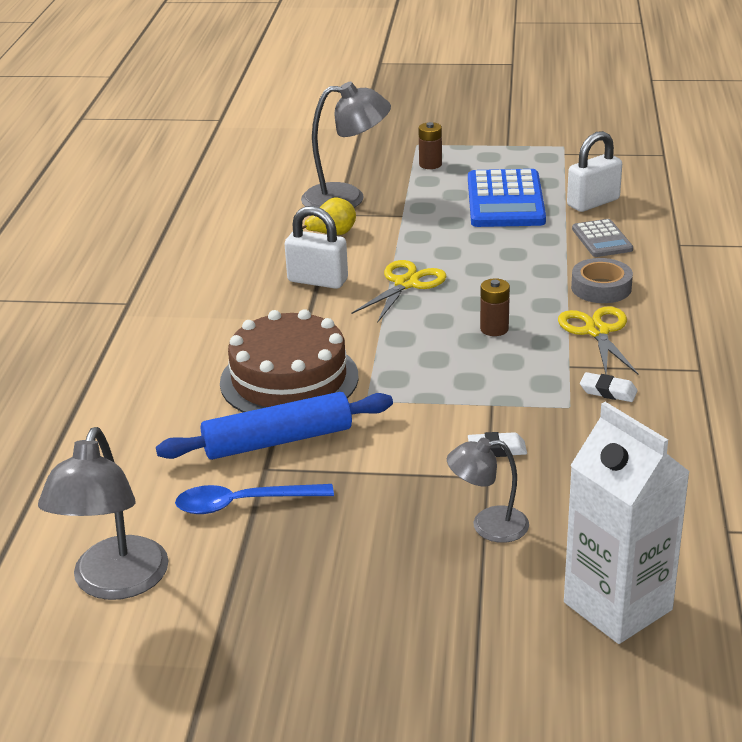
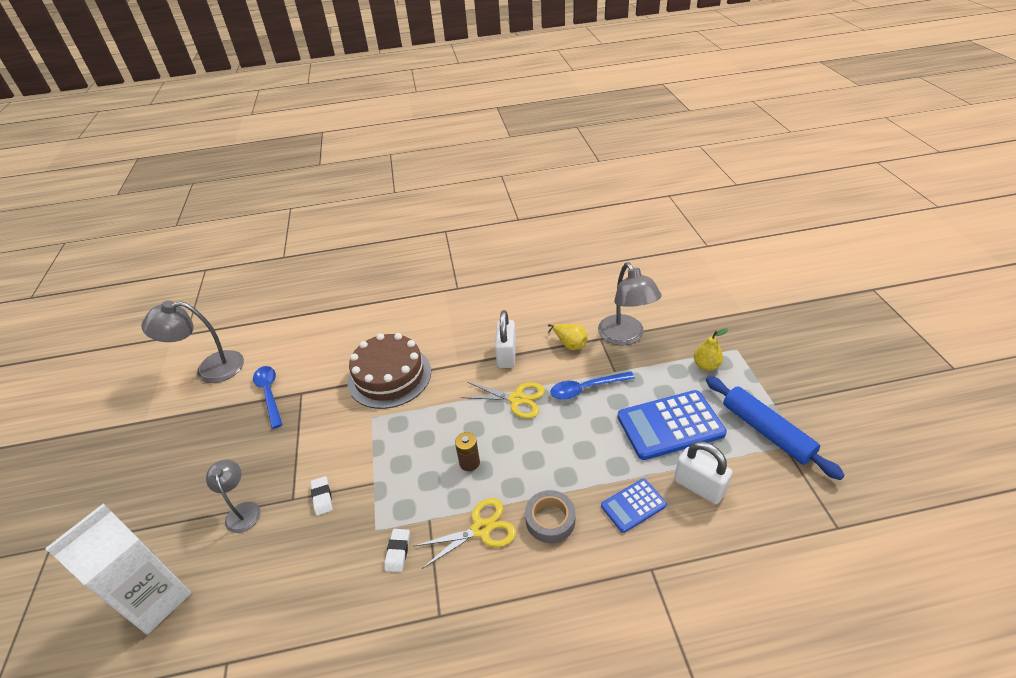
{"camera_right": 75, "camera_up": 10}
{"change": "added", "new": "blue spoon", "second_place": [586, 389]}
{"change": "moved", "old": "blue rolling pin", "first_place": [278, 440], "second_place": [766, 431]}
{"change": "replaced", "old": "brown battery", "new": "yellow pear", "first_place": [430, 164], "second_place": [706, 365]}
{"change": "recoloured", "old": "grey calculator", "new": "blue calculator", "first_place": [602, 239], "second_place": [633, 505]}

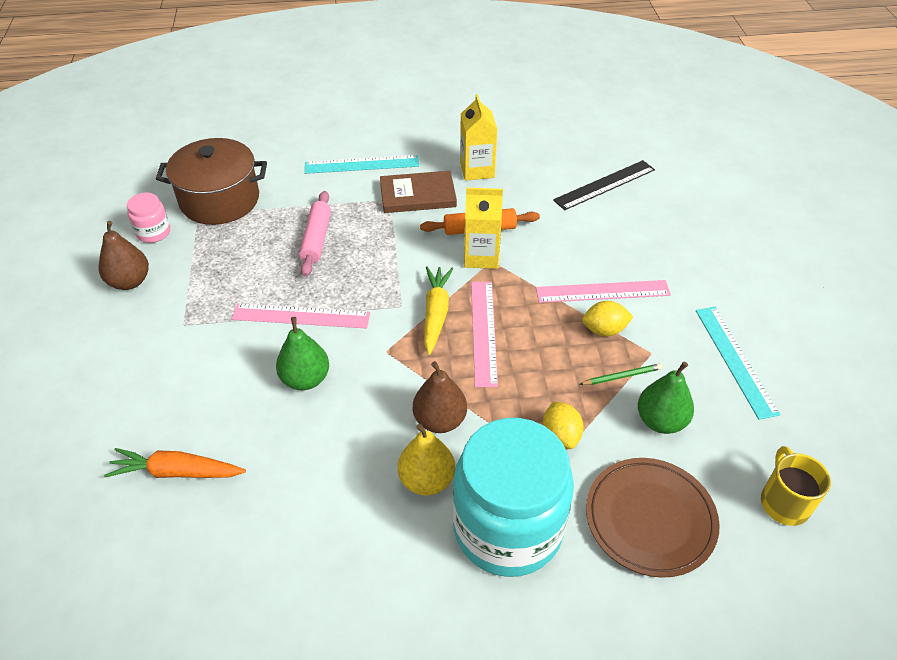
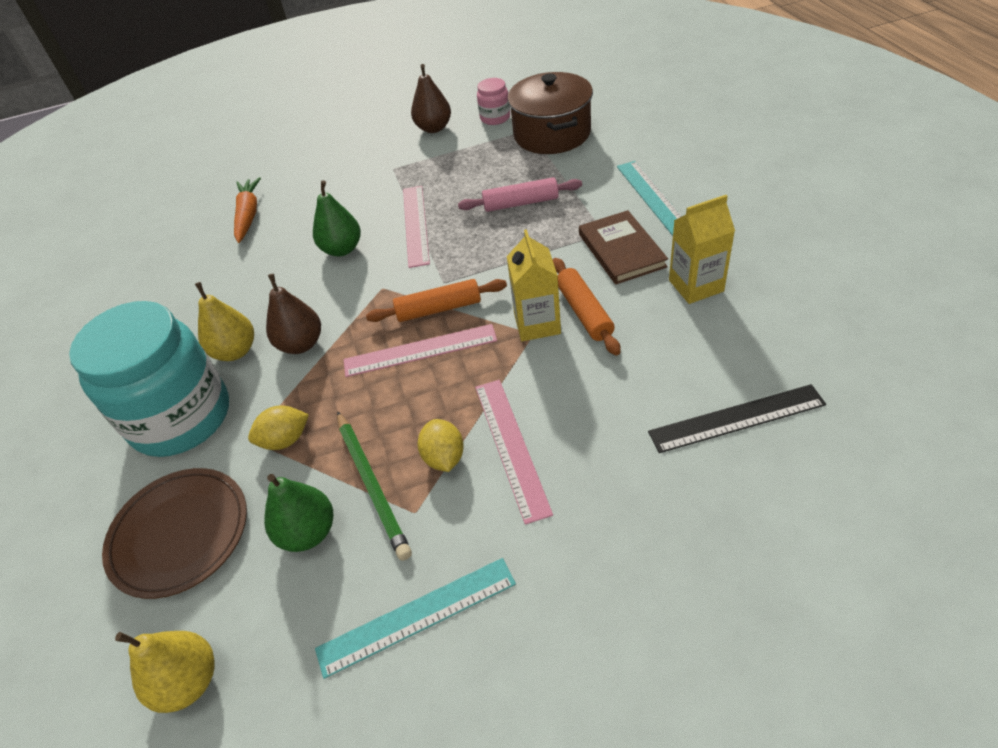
{"camera_right": 85, "camera_up": 0}
{"change": "replaced", "old": "yellow carrot", "new": "orange rolling pin", "first_place": [436, 313], "second_place": [439, 309]}
{"change": "replaced", "old": "yellow mug", "new": "yellow pear", "first_place": [784, 502], "second_place": [189, 681]}
{"change": "turned", "old": "black ruler", "first_place": [604, 185], "second_place": [736, 418], "degrees": -60}
{"change": "resized", "old": "green pencil", "first_place": [621, 376], "second_place": [372, 484], "factor": 1.83}

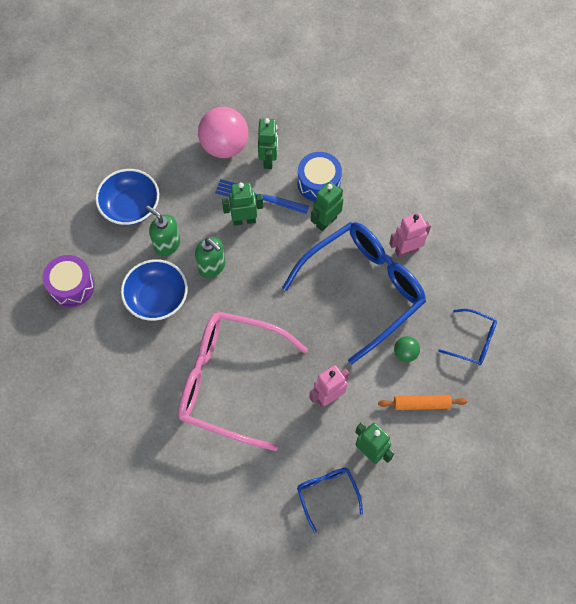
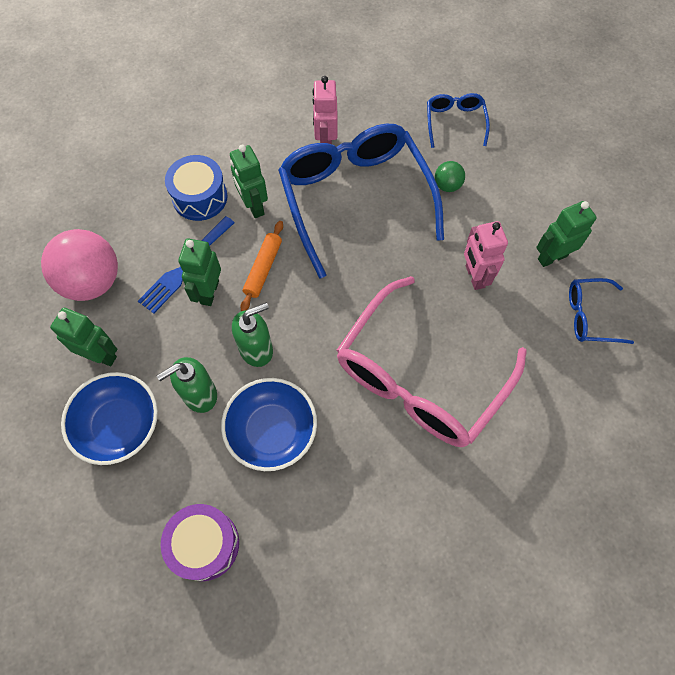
{"camera_right": -70, "camera_up": 0}
{"change": "moved", "old": "green robot", "first_place": [268, 159], "second_place": [101, 355]}
{"change": "moved", "old": "orange rolling pin", "first_place": [421, 404], "second_place": [263, 269]}
{"change": "turned", "old": "blue glasses", "first_place": [473, 341], "second_place": [455, 122], "degrees": -45}

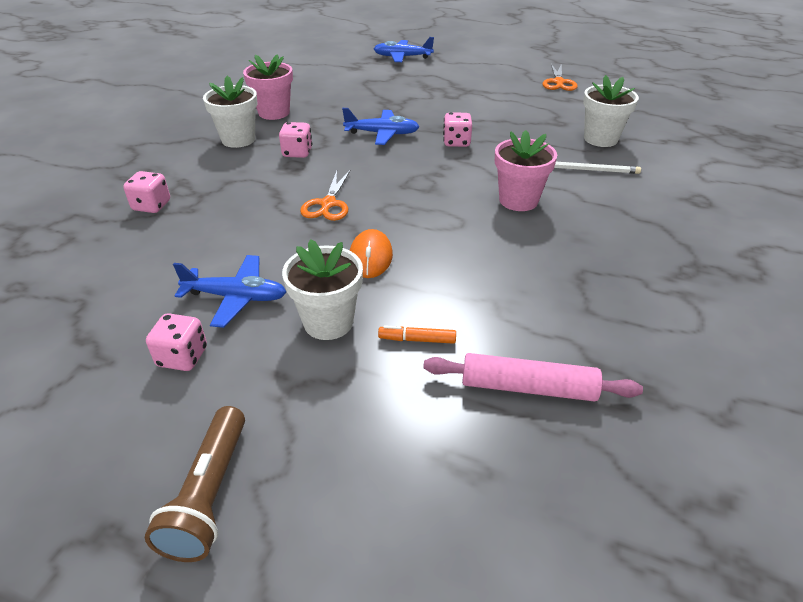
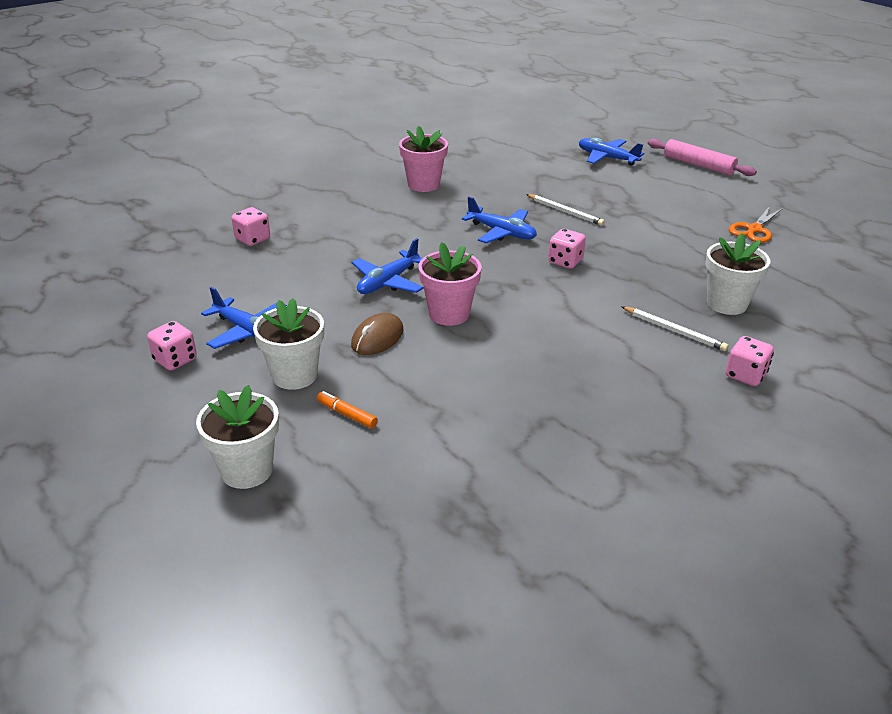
{"camera_right": 30, "camera_up": -5}
{"change": "removed", "old": "brown flashlight", "first_place": [209, 494]}
{"change": "added", "new": "white pencil", "second_place": [565, 211]}
{"change": "moved", "old": "white flower pot", "first_place": [238, 139], "second_place": [247, 470]}
{"change": "moved", "old": "pink dice", "first_place": [297, 153], "second_place": [745, 375]}
{"change": "moved", "old": "pink rolling pin", "first_place": [528, 387], "second_place": [698, 165]}
{"change": "moved", "old": "pink flower pot", "first_place": [518, 200], "second_place": [449, 314]}
{"change": "replaced", "old": "orange scissors", "new": "blue plane", "first_place": [328, 204], "second_place": [388, 282]}
{"change": "recoloured", "old": "orange mouse", "new": "brown mouse", "first_place": [370, 257], "second_place": [377, 338]}

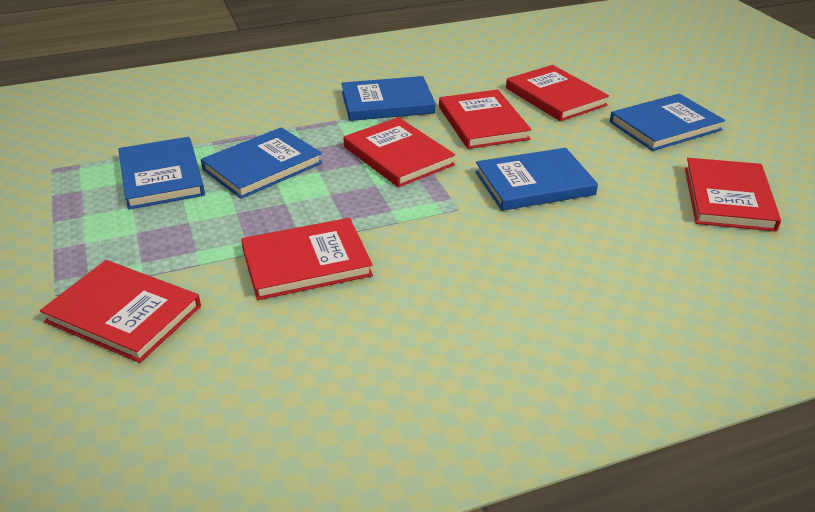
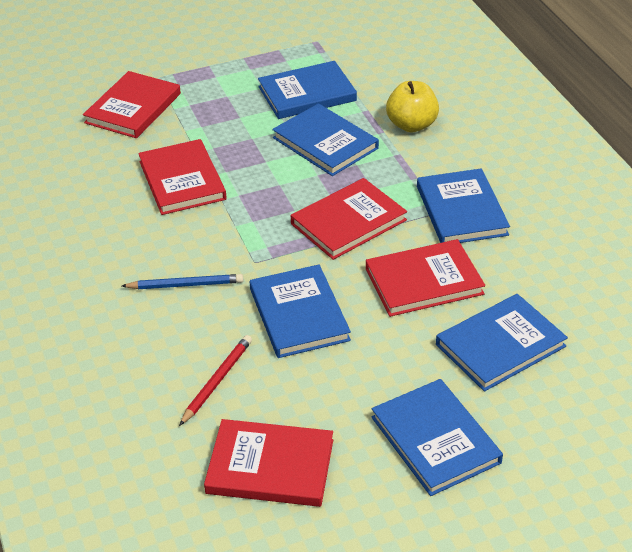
{"camera_right": 90, "camera_up": 5}
{"change": "added", "new": "blue pencil", "second_place": [185, 285]}
{"change": "added", "new": "red pencil", "second_place": [217, 381]}
{"change": "added", "new": "yellow apple", "second_place": [411, 125]}
{"change": "recoloured", "old": "red book", "new": "blue book", "first_place": [555, 97], "second_place": [500, 345]}

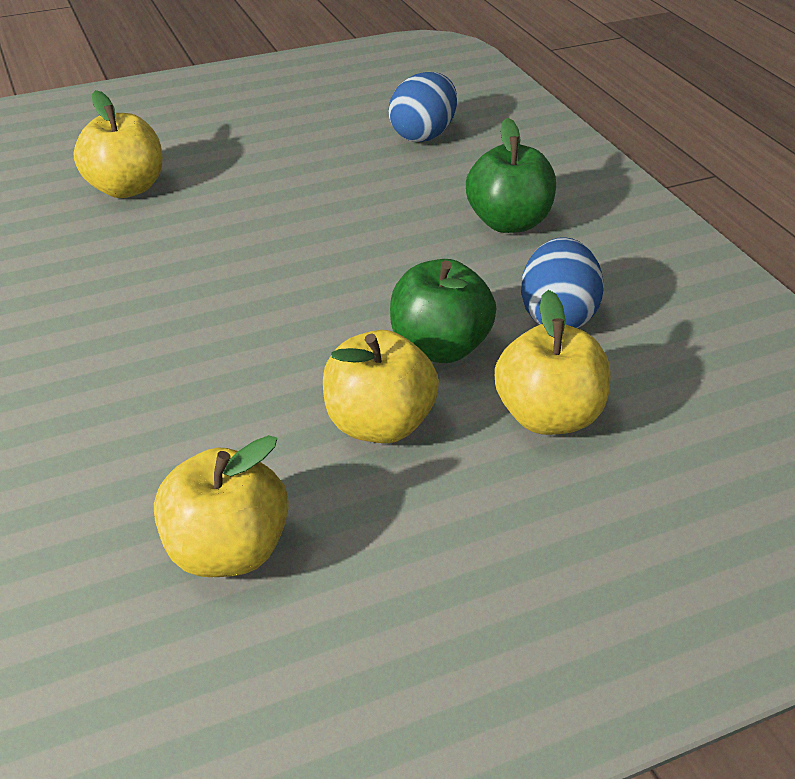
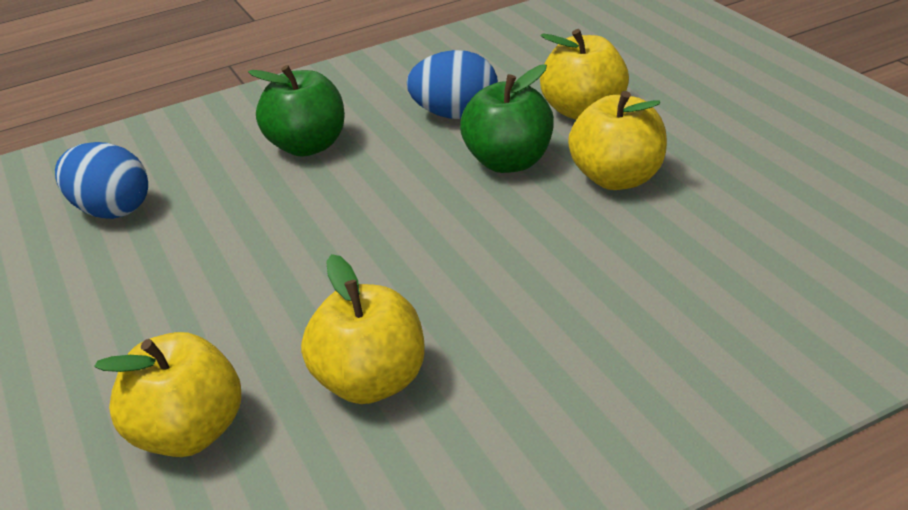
{"camera_right": -90, "camera_up": -5}
{"change": "moved", "old": "yellow apple", "first_place": [227, 551], "second_place": [372, 382]}

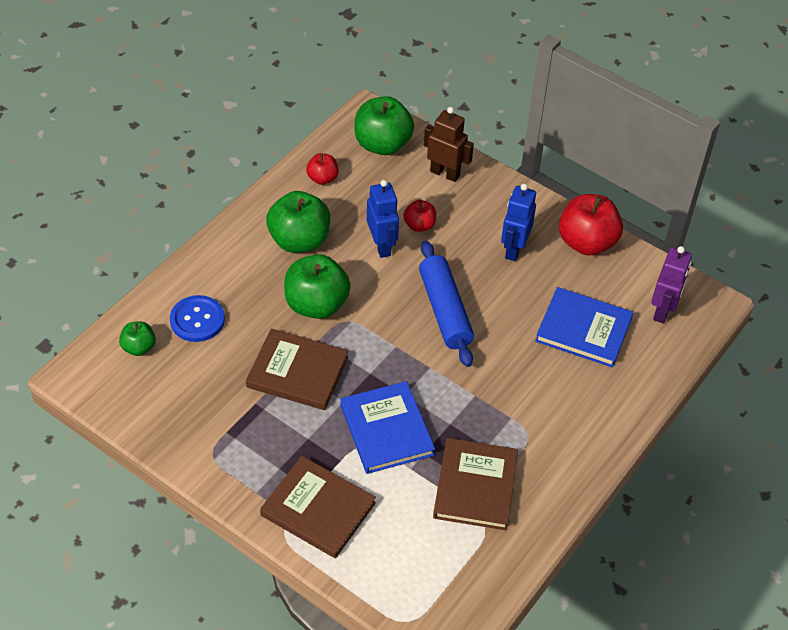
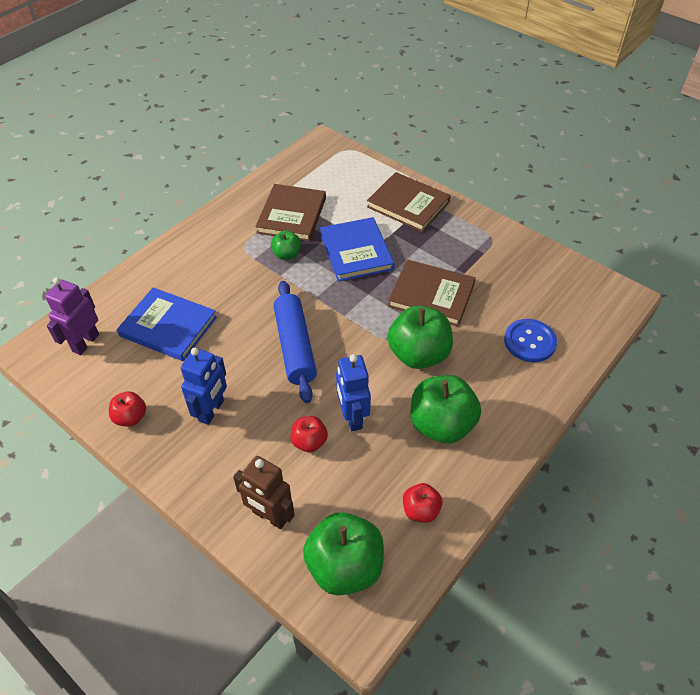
{"camera_right": -175, "camera_up": 0}
{"change": "moved", "old": "green apple", "first_place": [139, 347], "second_place": [287, 255]}
{"change": "resized", "old": "red apple", "first_place": [586, 242], "second_place": [130, 417], "factor": 0.53}

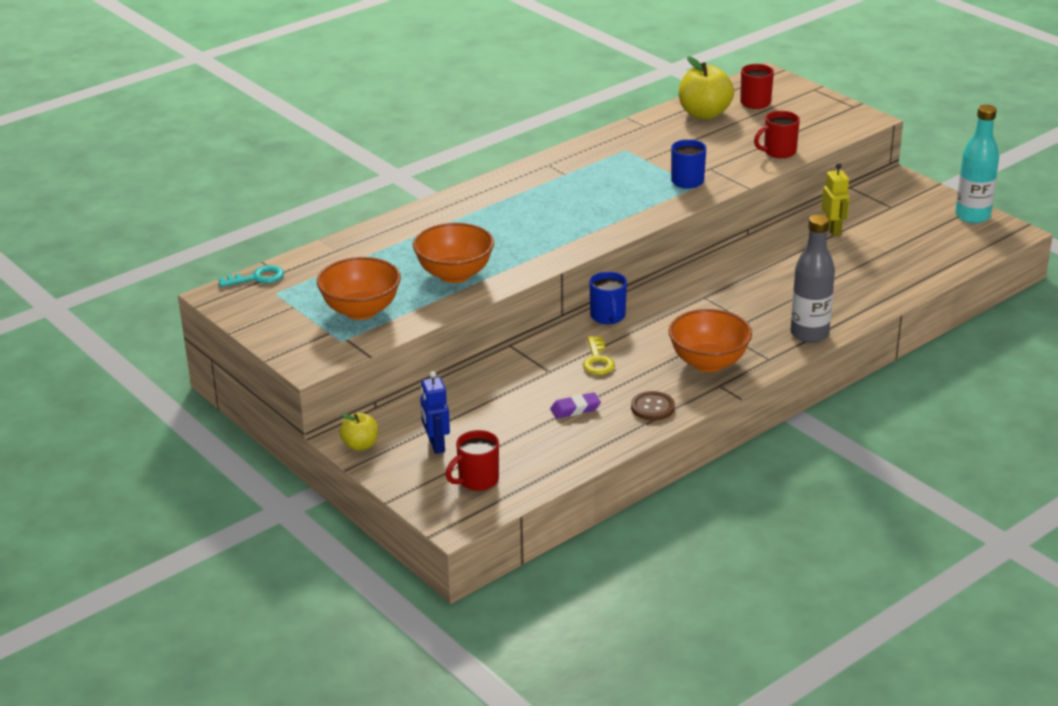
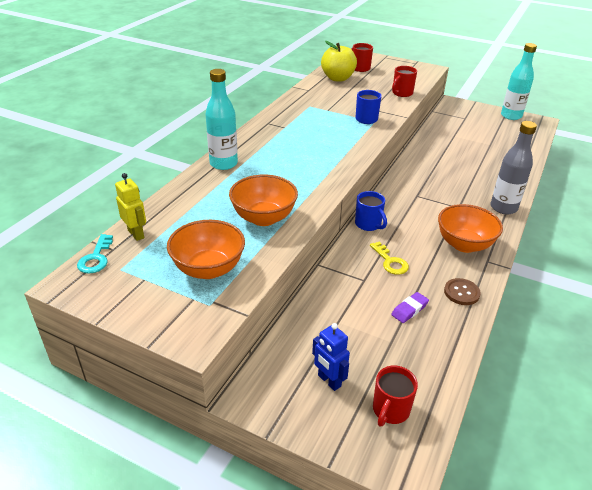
{"camera_right": -25, "camera_up": 5}
{"change": "removed", "old": "yellow apple", "first_place": [360, 445]}
{"change": "added", "new": "turquoise bottle", "second_place": [223, 164]}
{"change": "moved", "old": "yellow robot", "first_place": [833, 230], "second_place": [136, 234]}
{"change": "turned", "old": "turquoise key", "first_place": [257, 278], "second_place": [96, 258], "degrees": 135}

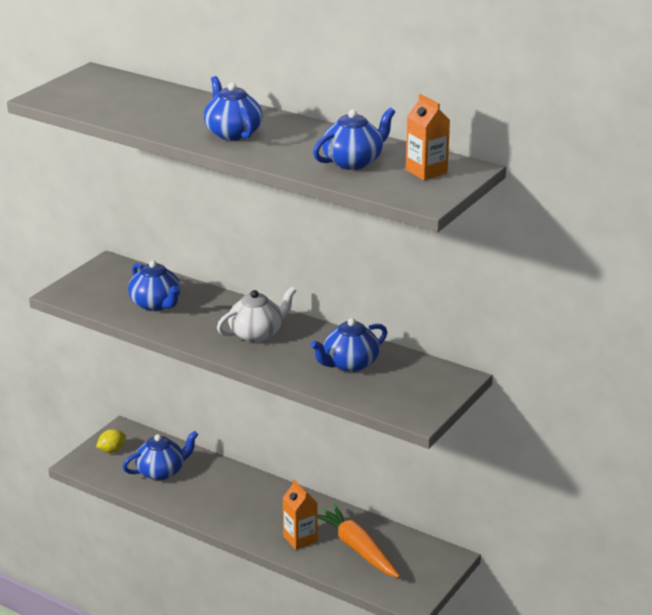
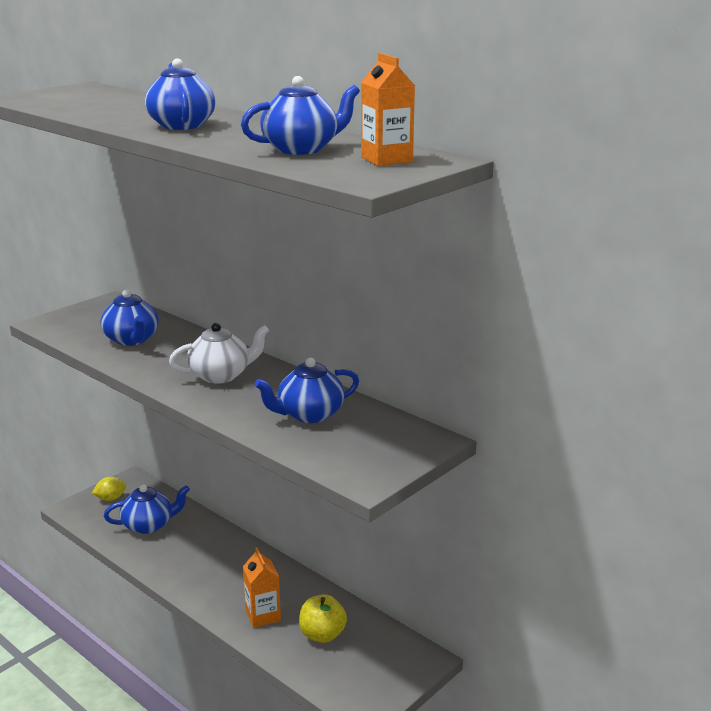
{"camera_right": 10, "camera_up": -5}
{"change": "replaced", "old": "orange carrot", "new": "yellow apple", "first_place": [357, 548], "second_place": [322, 634]}

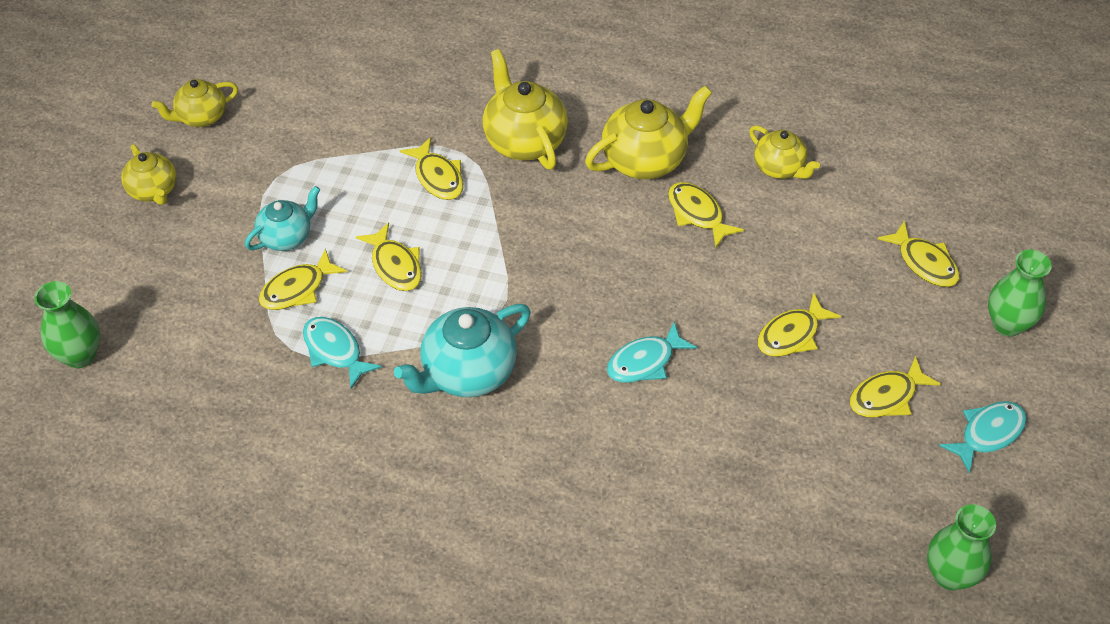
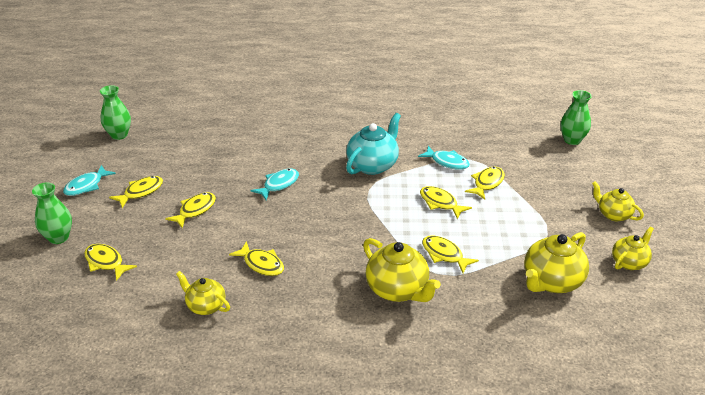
{"camera_right": 165, "camera_up": -15}
{"change": "removed", "old": "turquoise teapot", "first_place": [286, 236]}
{"change": "moved", "old": "yellow teapot", "first_place": [645, 159], "second_place": [551, 282]}

